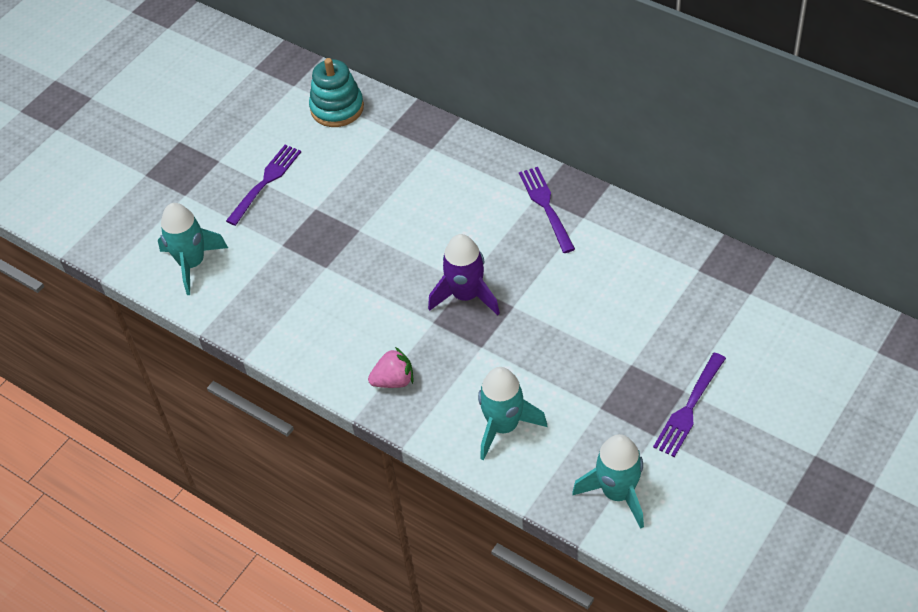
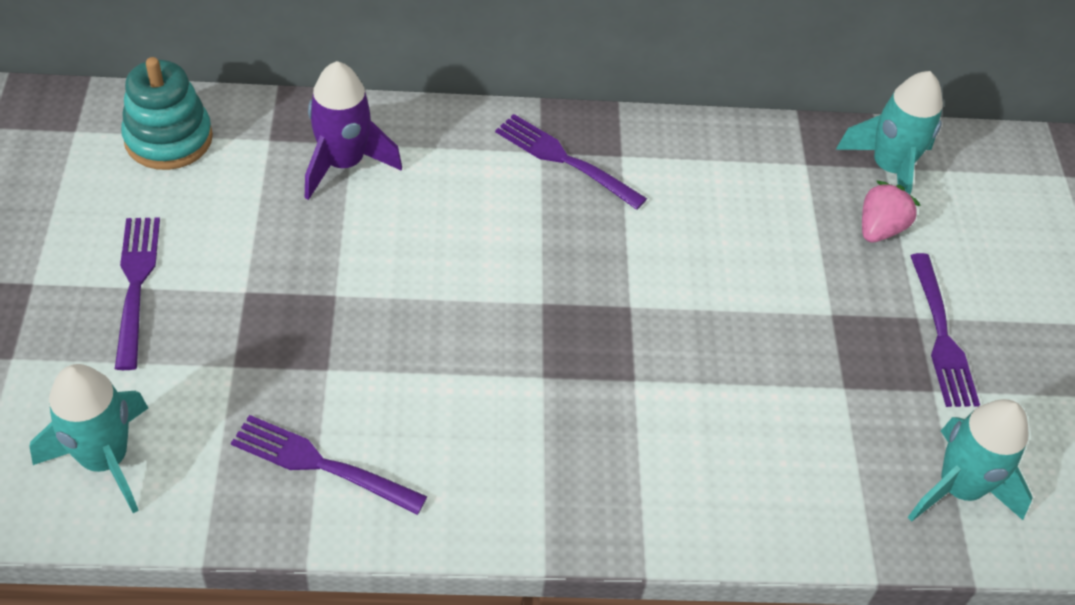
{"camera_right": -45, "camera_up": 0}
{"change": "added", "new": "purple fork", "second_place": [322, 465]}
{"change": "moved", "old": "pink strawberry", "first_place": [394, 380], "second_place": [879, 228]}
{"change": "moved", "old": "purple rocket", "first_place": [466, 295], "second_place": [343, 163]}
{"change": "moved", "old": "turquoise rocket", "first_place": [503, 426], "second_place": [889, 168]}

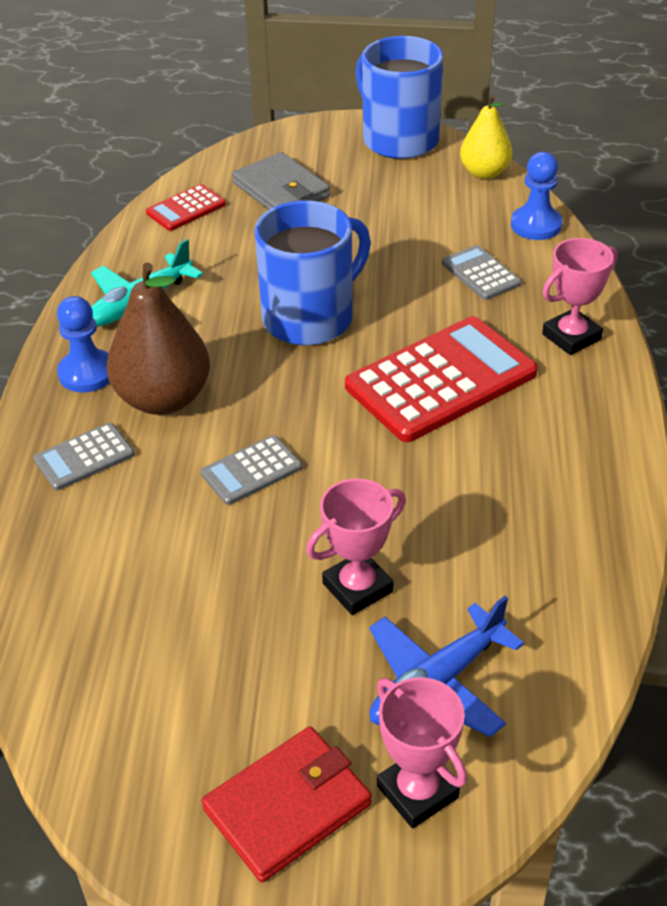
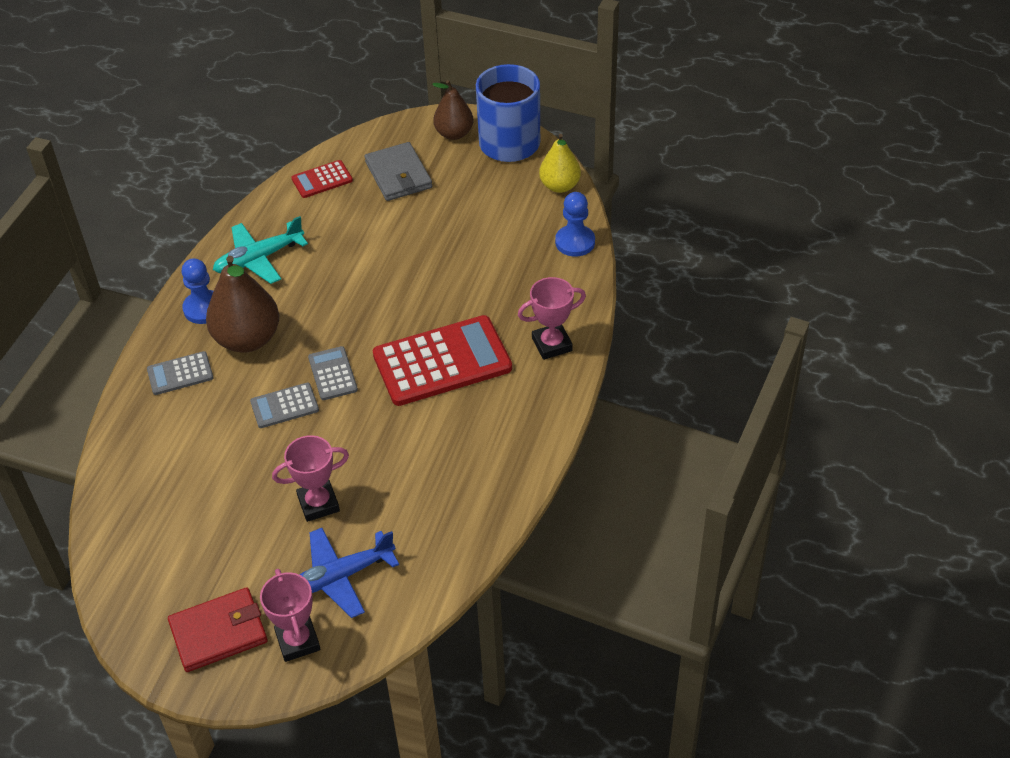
{"camera_right": 15, "camera_up": 5}
{"change": "removed", "old": "blue mug", "first_place": [310, 318]}
{"change": "added", "new": "brown pear", "second_place": [454, 133]}
{"change": "moved", "old": "grey calculator", "first_place": [480, 273], "second_place": [333, 374]}

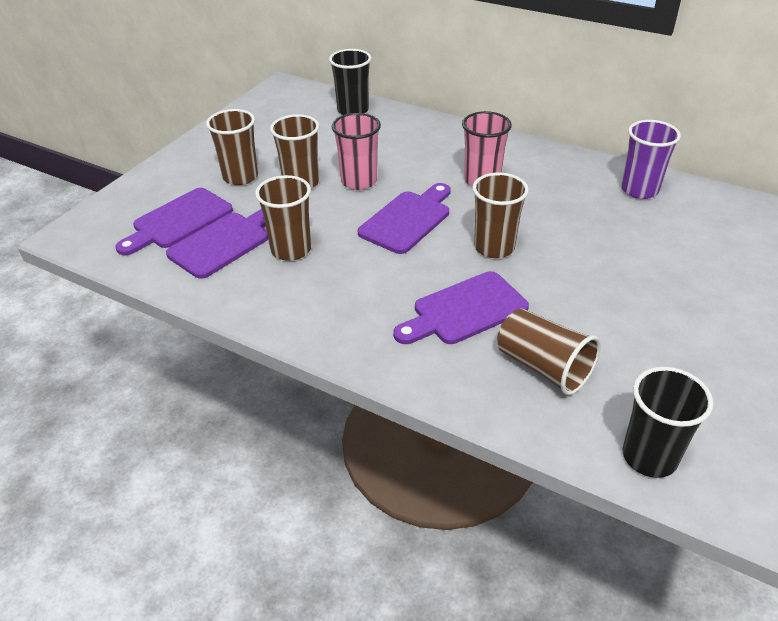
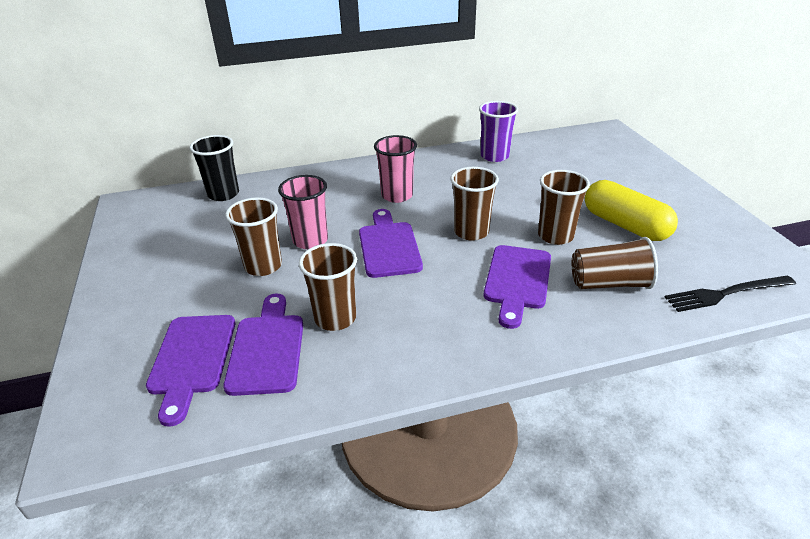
{"camera_right": -45, "camera_up": -5}
{"change": "added", "new": "yellow capsule", "second_place": [625, 225]}
{"change": "moved", "old": "brown cup", "first_place": [240, 177], "second_place": [555, 236]}
{"change": "replaced", "old": "black cup", "new": "black fork", "first_place": [649, 457], "second_place": [726, 293]}

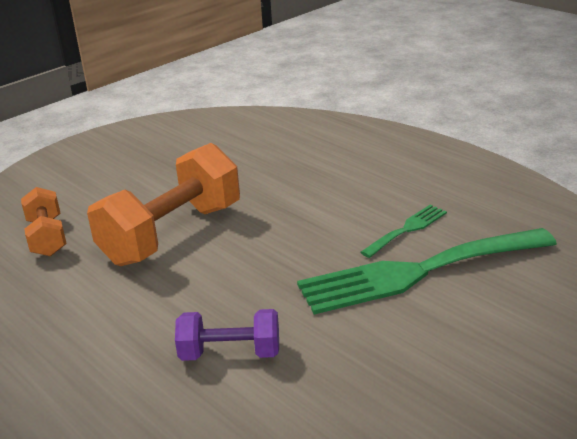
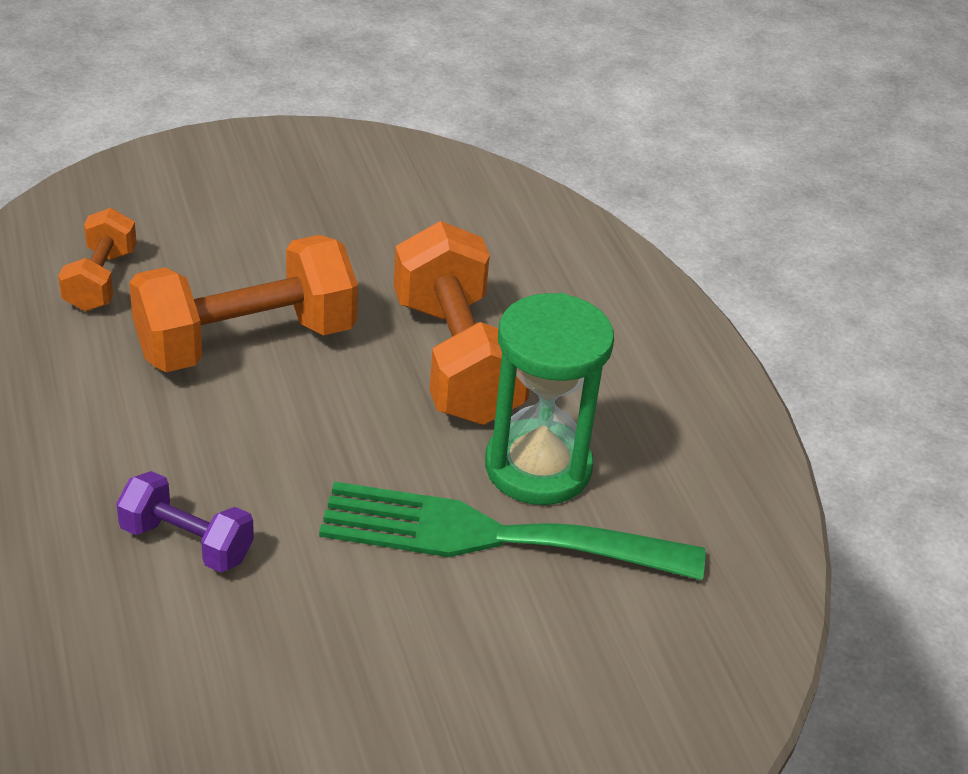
{"camera_right": 20, "camera_up": 10}
{"change": "added", "new": "orange dumbbell", "second_place": [457, 360]}
{"change": "replaced", "old": "green fork", "new": "green hourglass", "first_place": [407, 229], "second_place": [538, 467]}

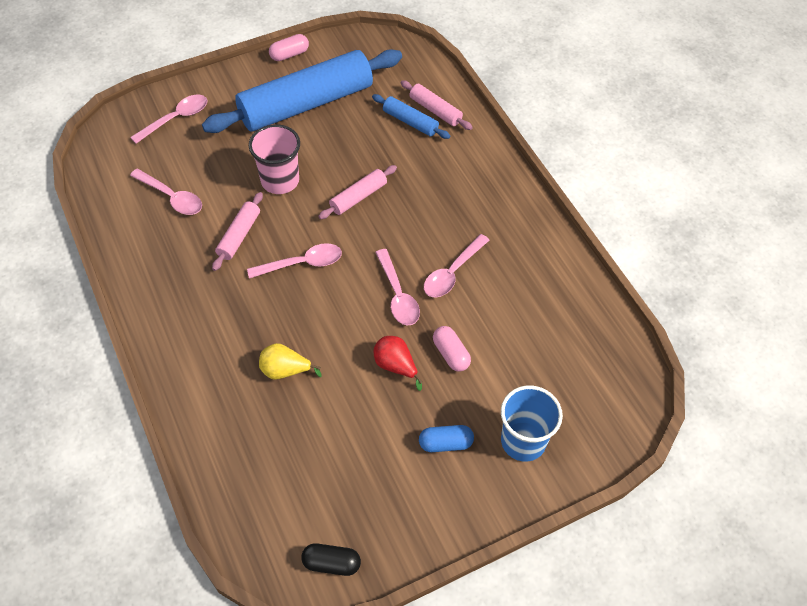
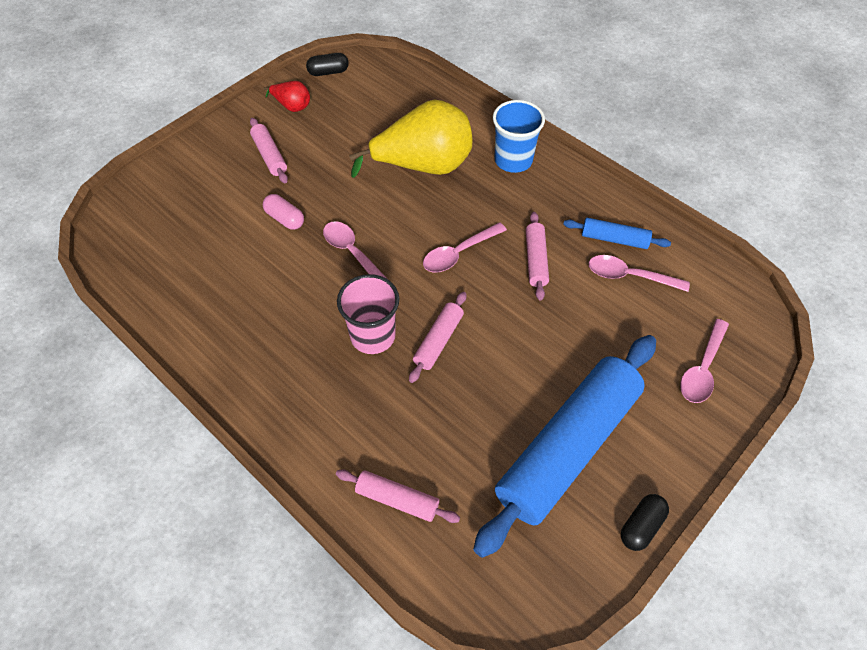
{"camera_right": 160, "camera_up": 0}
{"change": "removed", "old": "pink spoon", "first_place": [452, 273]}
{"change": "moved", "old": "pink cup", "first_place": [280, 180], "second_place": [373, 336]}
{"change": "moved", "old": "blue rolling pin", "first_place": [410, 122], "second_place": [614, 239]}
{"change": "moved", "old": "red pear", "first_place": [395, 366], "second_place": [292, 106]}
{"change": "moved", "old": "blue cup", "first_place": [523, 441], "second_place": [513, 160]}
{"change": "replaced", "old": "blue capsule", "new": "pink rolling pin", "first_place": [445, 443], "second_place": [269, 156]}
{"change": "recoloured", "old": "pink capsule", "new": "black capsule", "first_place": [289, 54], "second_place": [641, 526]}
{"change": "resized", "old": "yellow pear", "first_place": [285, 370], "second_place": [423, 166], "factor": 2.22}

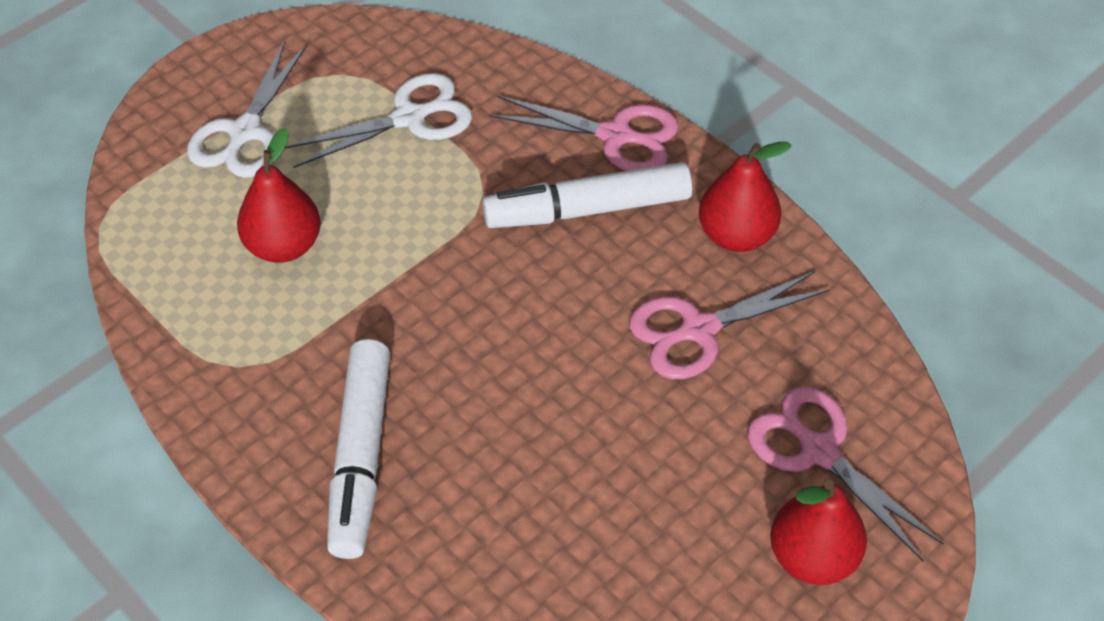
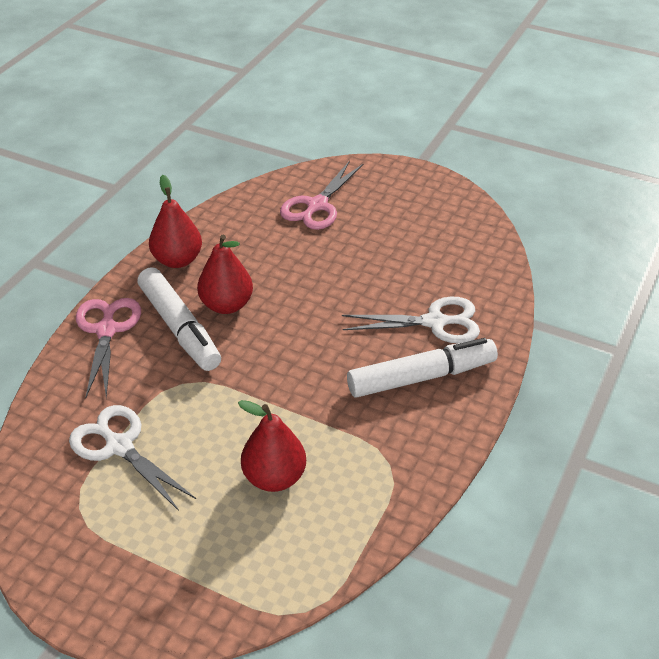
{"camera_right": -110, "camera_up": -10}
{"change": "removed", "old": "pink scissors", "first_place": [699, 330]}
{"change": "moved", "old": "white scissors", "first_place": [245, 132], "second_place": [434, 322]}
{"change": "moved", "old": "red pear", "first_place": [812, 557], "second_place": [226, 305]}

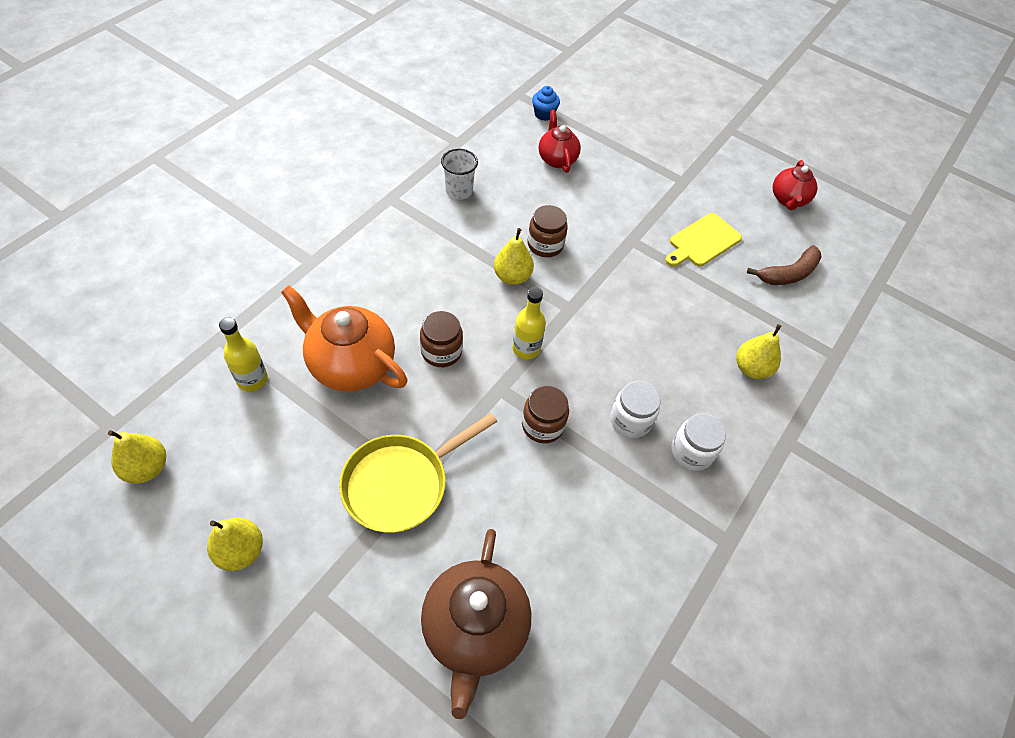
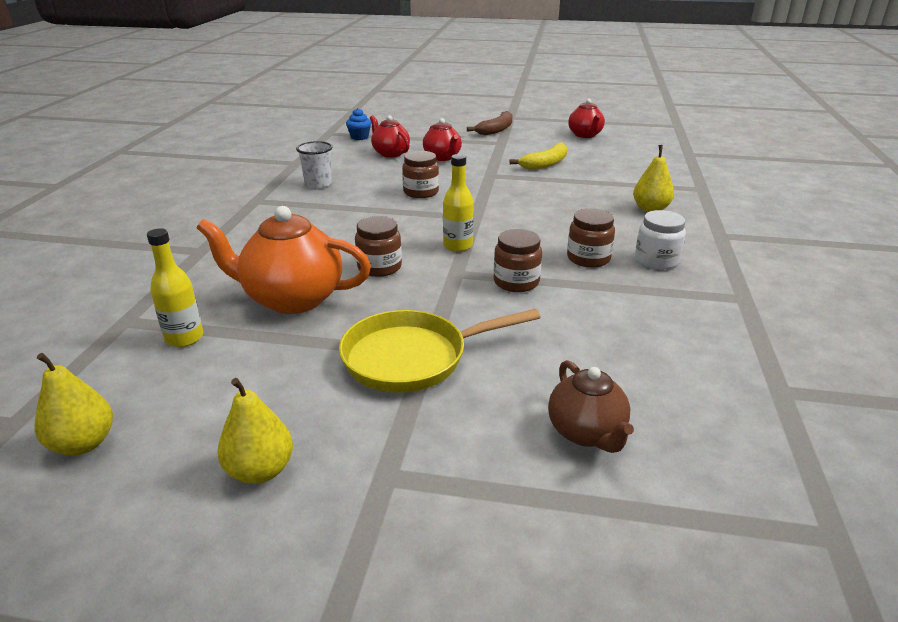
{"camera_right": -20, "camera_up": -25}
{"change": "removed", "old": "yellow pear", "first_place": [512, 277]}
{"change": "added", "new": "red teapot", "second_place": [442, 157]}
{"change": "moved", "old": "brown banana", "first_place": [788, 274], "second_place": [496, 130]}
{"change": "replaced", "old": "yellow cutting board", "new": "yellow banana", "first_place": [702, 241], "second_place": [545, 164]}
{"change": "recoloured", "old": "white jar", "new": "brown jar", "first_place": [630, 420], "second_place": [588, 258]}
{"change": "turned", "old": "yellow pan", "first_place": [401, 483], "second_place": [412, 358], "degrees": 45}
{"change": "resized", "old": "brown teapot", "first_place": [474, 629], "second_place": [586, 433], "factor": 0.6}

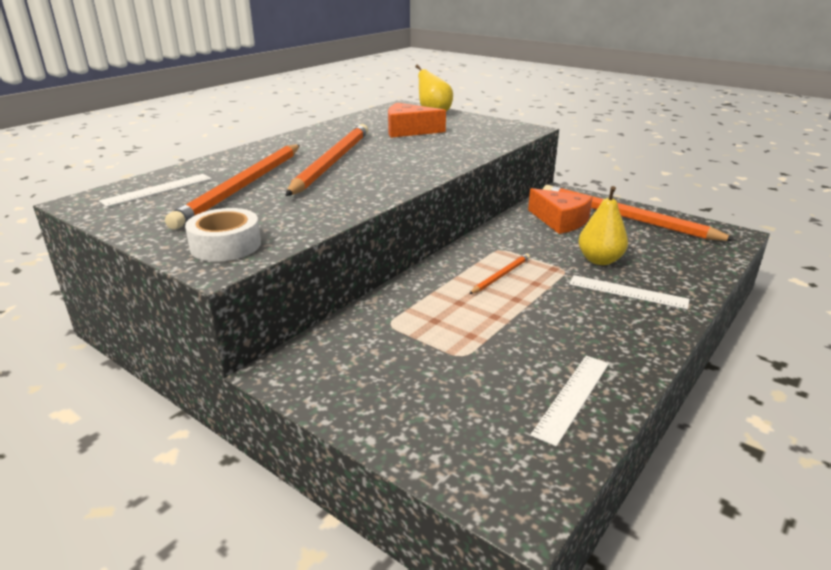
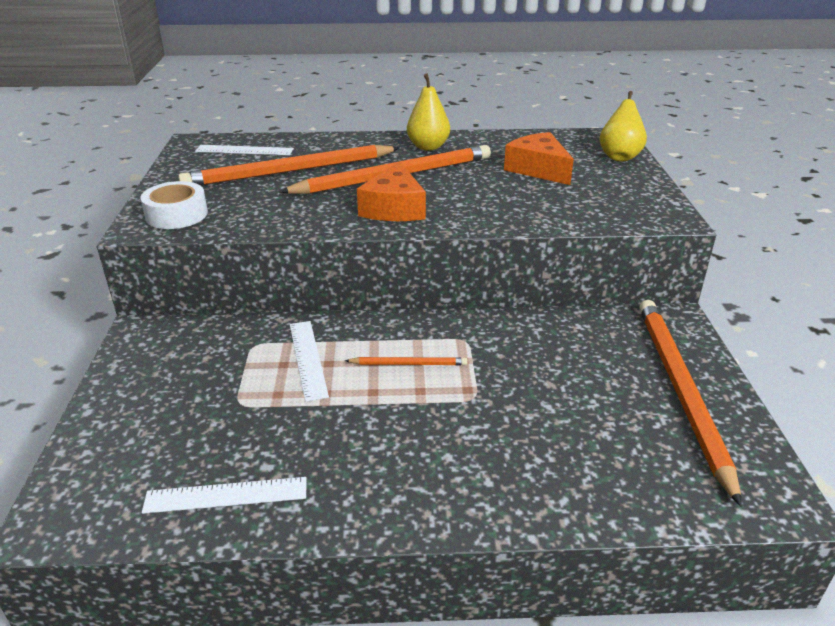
{"camera_right": 50, "camera_up": 5}
{"change": "moved", "old": "orange cheese", "first_place": [560, 221], "second_place": [394, 208]}
{"change": "moved", "old": "white ruler", "first_place": [627, 292], "second_place": [307, 359]}
{"change": "moved", "old": "yellow pear", "first_place": [599, 260], "second_place": [428, 147]}

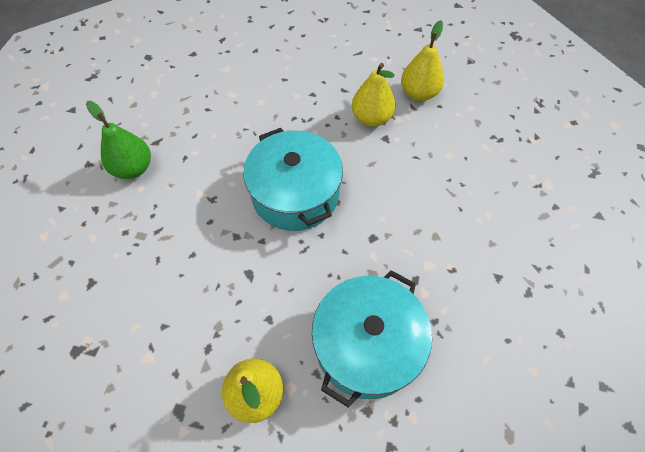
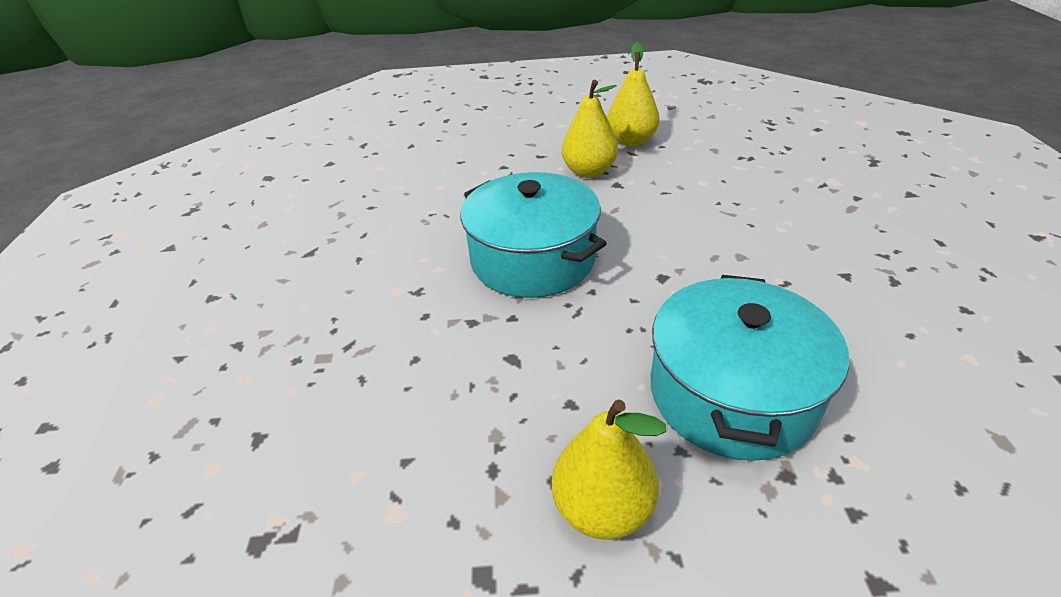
{"camera_right": -15, "camera_up": -20}
{"change": "removed", "old": "green pear", "first_place": [133, 168]}

